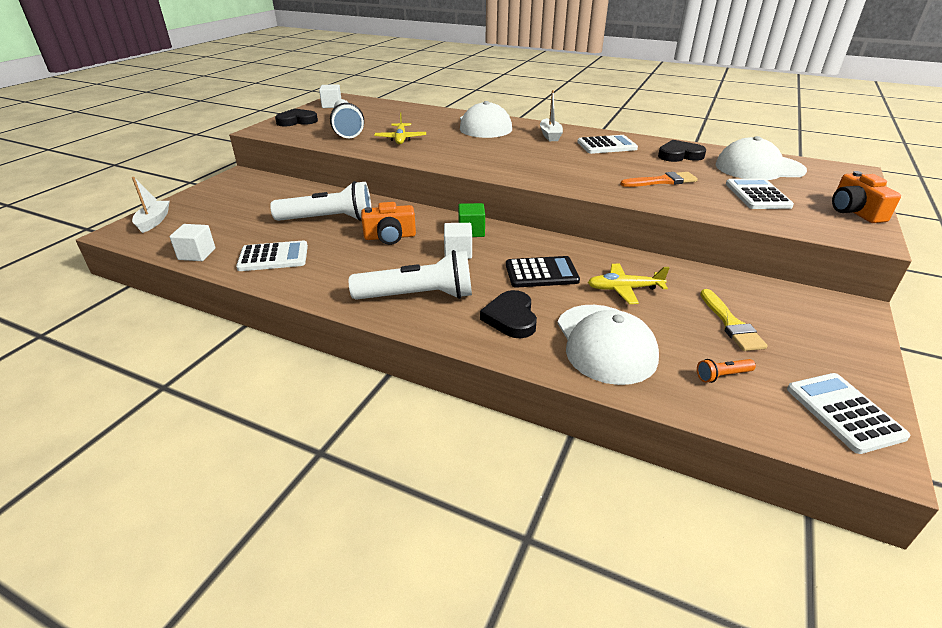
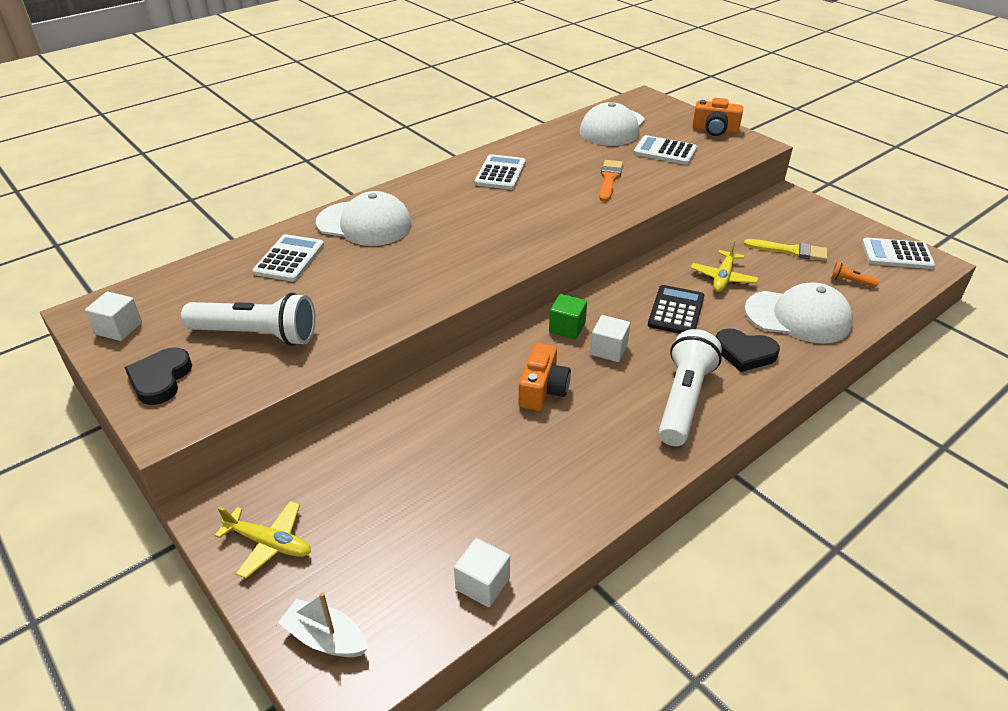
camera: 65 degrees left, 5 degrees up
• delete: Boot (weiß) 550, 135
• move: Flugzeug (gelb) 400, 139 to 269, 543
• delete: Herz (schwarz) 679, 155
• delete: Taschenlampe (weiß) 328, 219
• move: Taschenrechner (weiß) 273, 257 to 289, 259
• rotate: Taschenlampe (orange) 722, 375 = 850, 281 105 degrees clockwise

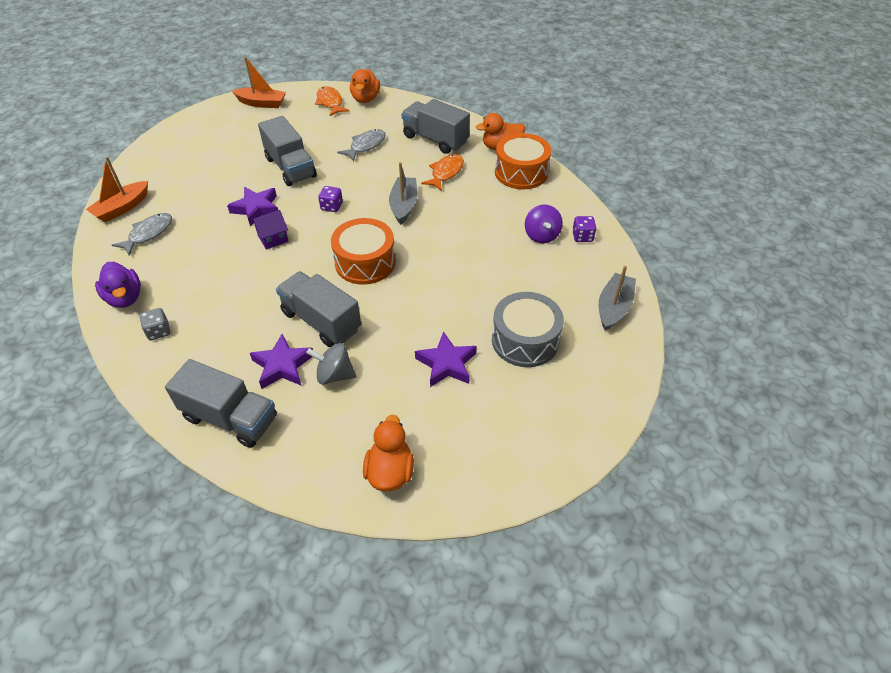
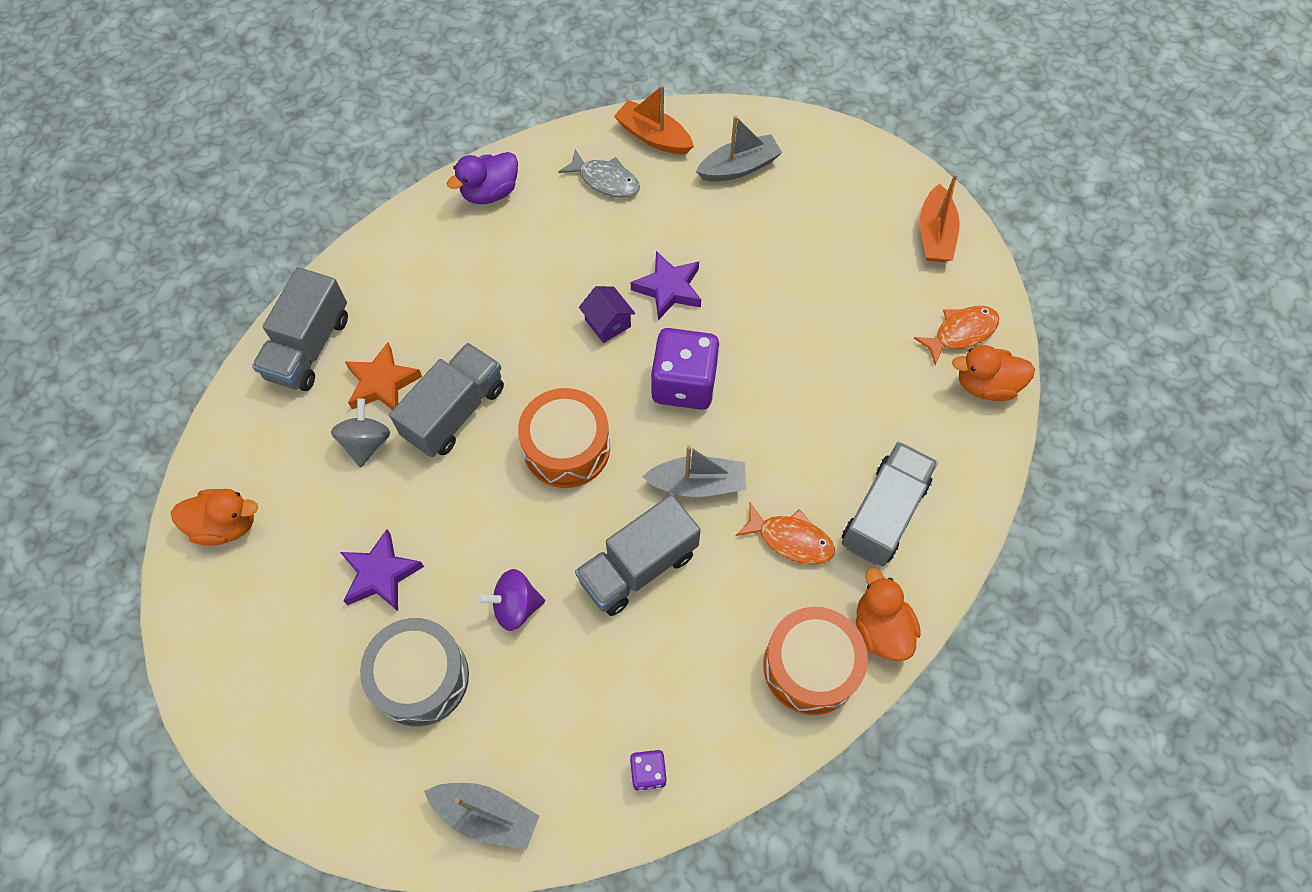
camera: 85 degrees right, 15 degrees up
• move: Lastwagen (grau) 290, 168 to 638, 567
• delete: Fisch (grau) 365, 146
• resize: Spielwürfel (lila) 332, 206 = 684, 384 x2.11
• move: Kreisel (lila) 541, 235 to 515, 606
• delete: Spielwürfel (grau) 159, 331
• recolor: Stern (lila) 283, 366 to Stern (orange) 382, 383
• insert: Boot (grau) 739, 167

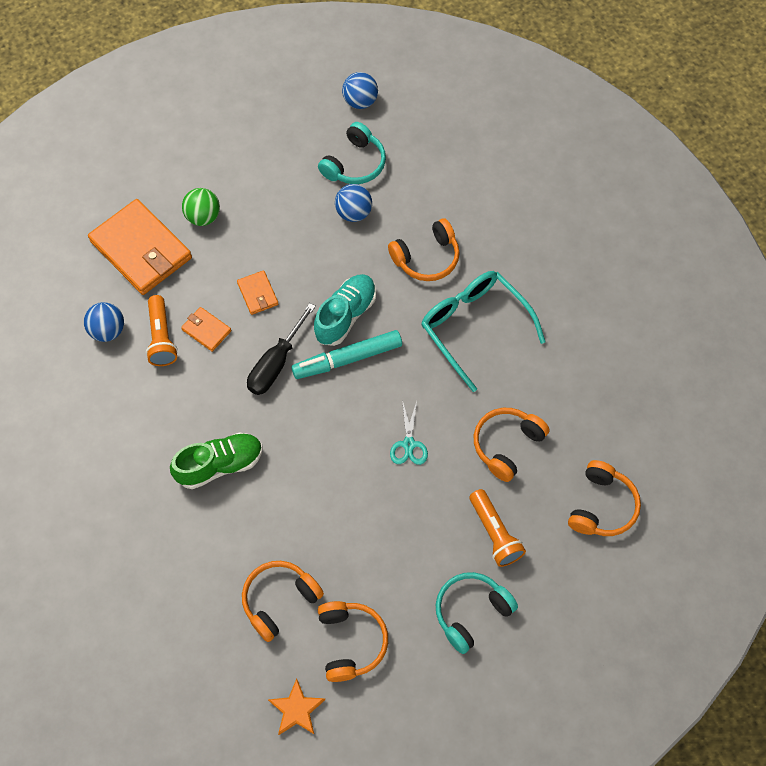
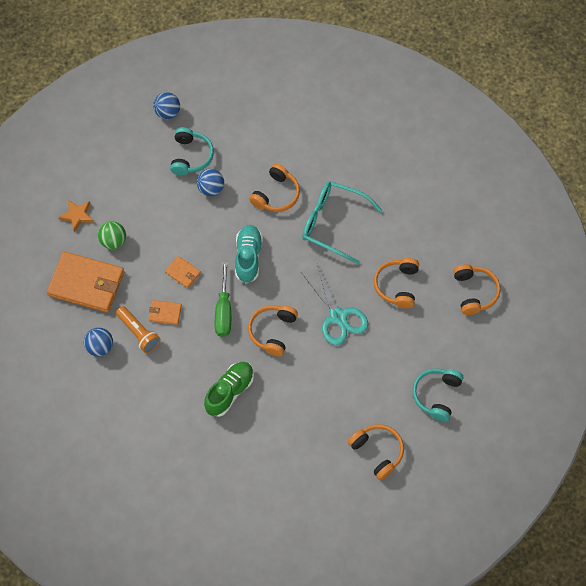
camera: 30 degrees left, 0 degrees up
• recolor: Schraubenzieher (schwarz) 276, 363 to Schraubenzieher (grün) 223, 310
• delete: Filzstift (türkis) 347, 359
• resize: Schere (türkis) 409, 444 = 338, 317 x1.79
• delete: Taschenlampe (orange) 495, 533
• move: Kopfhörer (orange) 279, 600 to 272, 332
• move: Stern (orange) 297, 709 to 77, 215

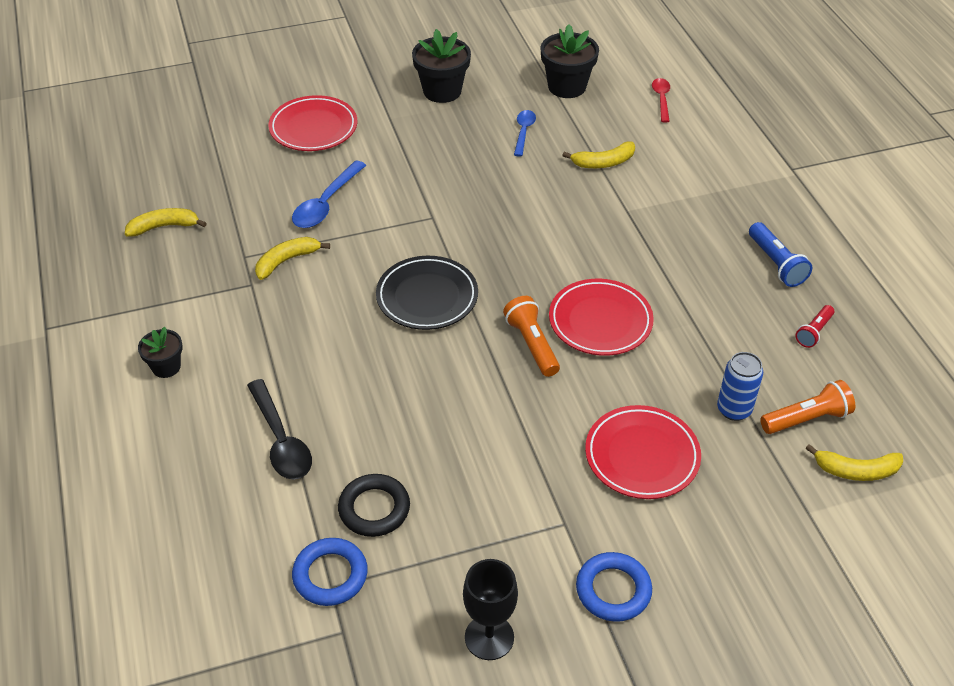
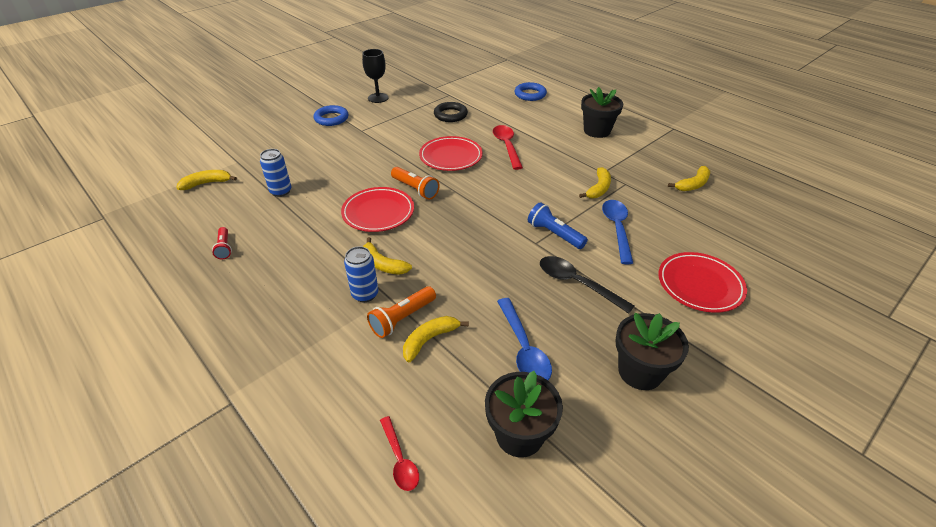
camera: 155 degrees right, 5 degrees down
• resize: Löffel (blau) 523, 132 = 523, 348 x1.59
• move: Taschenlampe (blau) 776, 264 to 554, 234
• delete: Teller (schwarz) 427, 297
• rotate: Taschenlampe (rot) 813, 332 = 224, 248 150 degrees clockwise
• resize: Blumentopf (schwarz) 166, 367 = 597, 131 x1.71
• move: Löffel (schwarz) 281, 440 to 577, 283
• move: Taschenlampe (orange) 807, 419 to 402, 318
• move: Teller (rot) 642, 456 to 451, 157
• move: Ring (blau) 330, 575 to 530, 94
• insert: Löffel (rot) 507, 146
• insert: Banane (gelb) 383, 264
• insert: Dose (blau) 365, 294

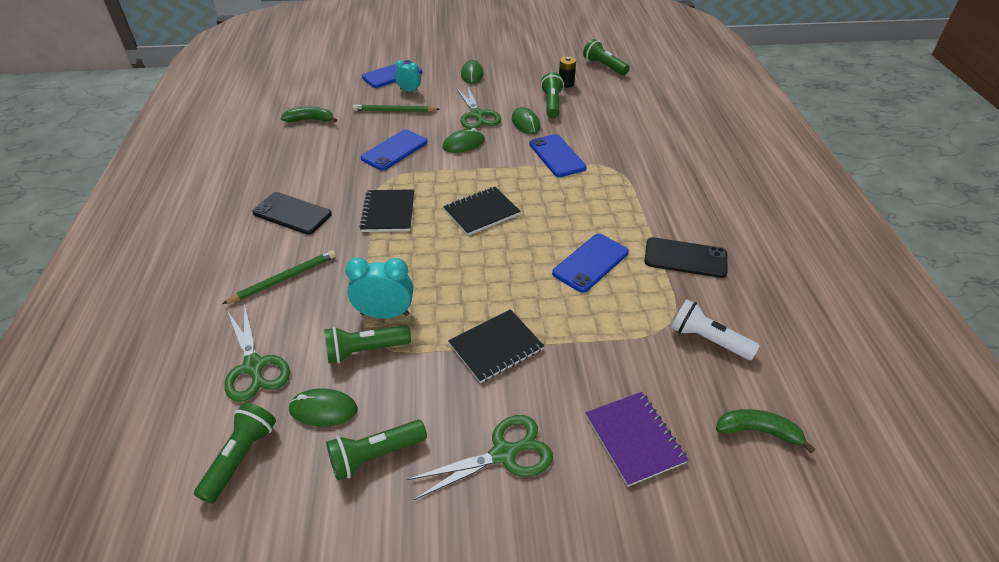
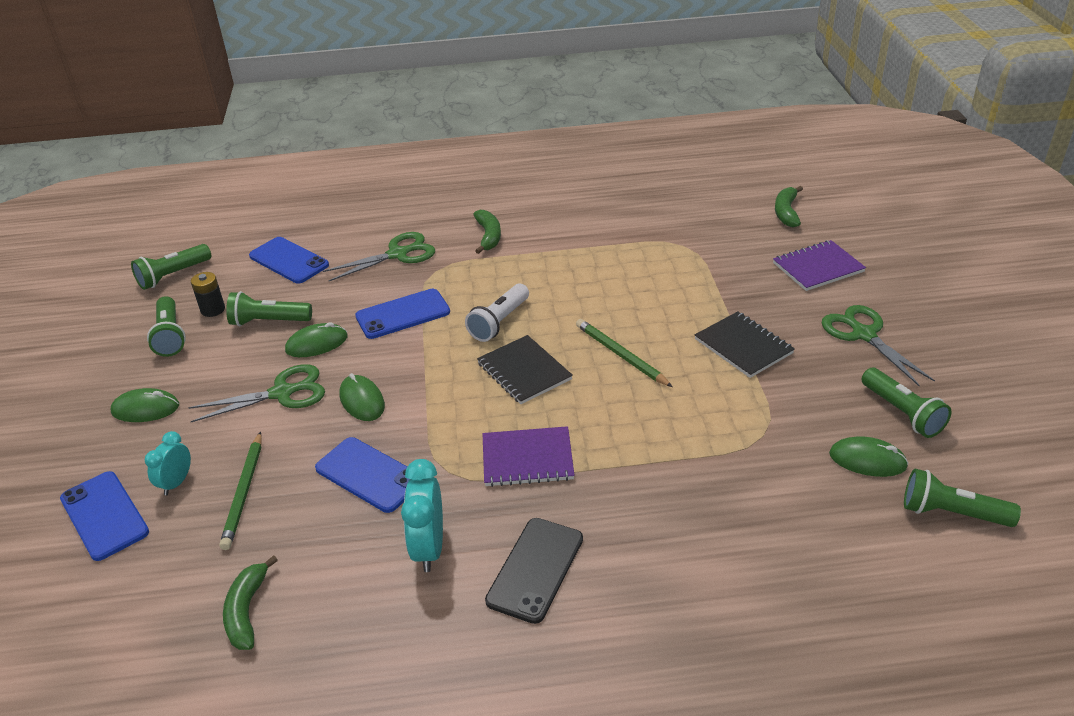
camera: 90 degrees left, 5 degrees down
• recolor: Notizbuch (schwarz) 388, 212 to Notizbuch (lila) 527, 458
• move: Handy (blau) 590, 263 to 289, 260
• delete: Handy (schwarz) 685, 258
• move: Bleistift (grün) 284, 279 to 620, 355
• move: Wecker (türkis) 385, 314 to 429, 548
• move: Taschenlampe (weiß) 707, 339 to 499, 322
• move: Schere (grün) 254, 366 to 397, 254
• move: Taschenlampe (grün) 365, 350 to 170, 336
• rotate: Computermaus (grün) 323, 409 = 867, 460 75 degrees counterclockwise
• insert: Banane (grün) 488, 236

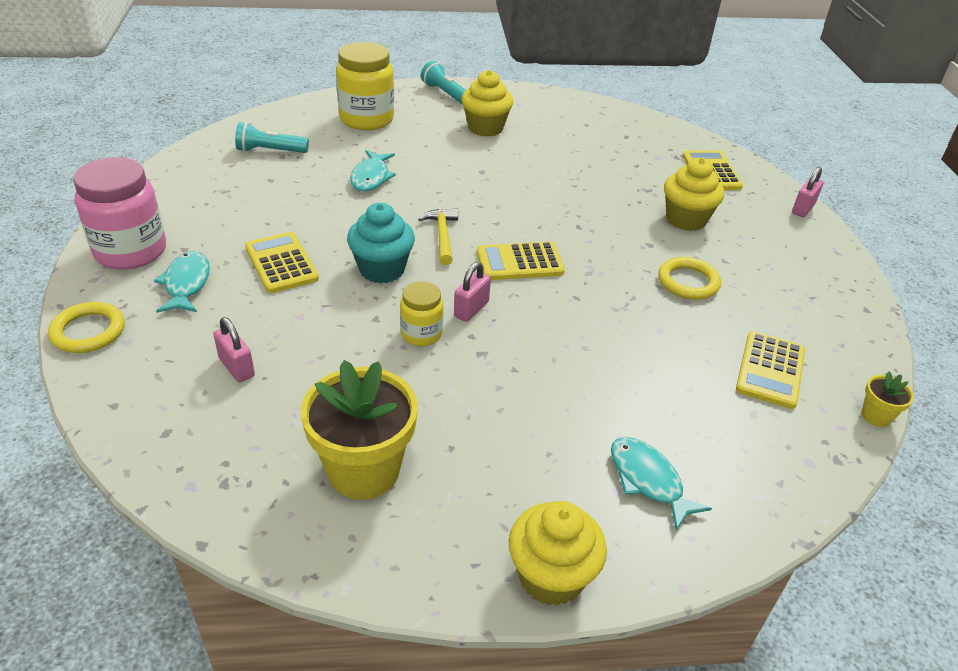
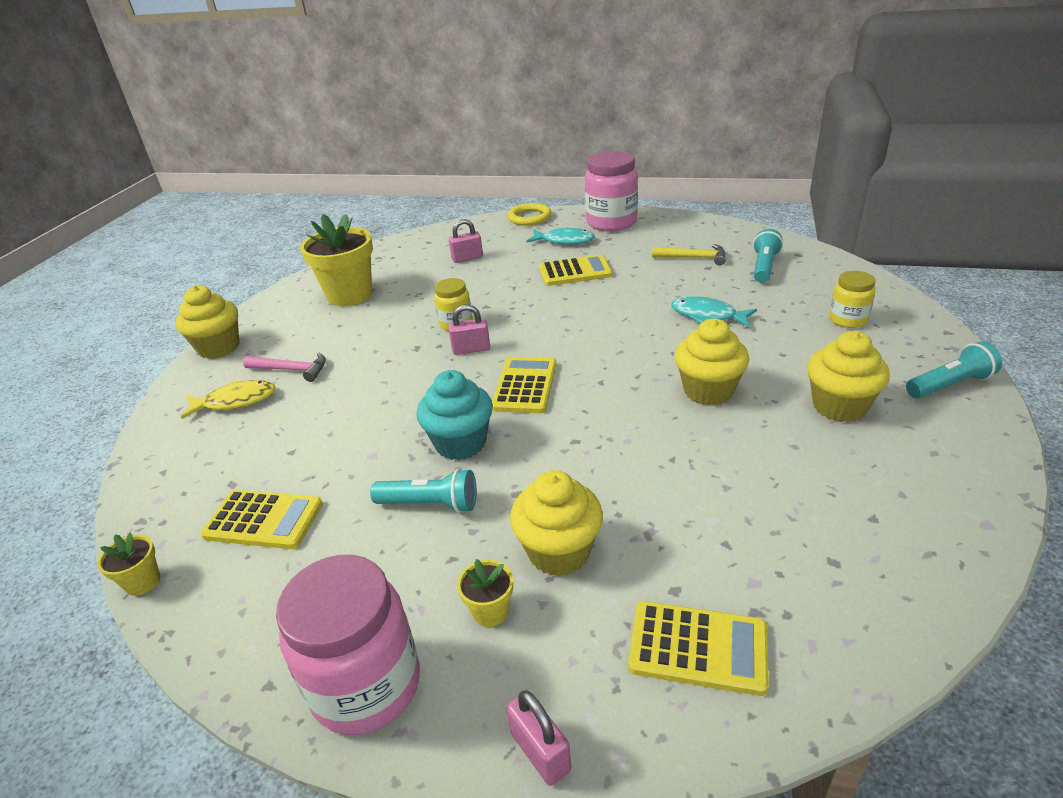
camera: 115 degrees right, 5 degrees down
• resize: Einmachglas (gelb) 366, 119 = 848, 320 x0.55
• move: Muffin (türkis) 382, 269 to 460, 443
• move: Hammer (gelb) 442, 236 to 694, 258
• replace: Ring (gelb) 688, 282 to Taschenlampe (türkis) 430, 504
• rotate: Vorhängeschloss (rosa) 471, 309 = 471, 349 60 degrees counterclockwise
• rotate: Taschenrechner (gelb) 770, 370 = 263, 520 150 degrees clockwise
• recolor: Fisch (türkis) 648, 480 to Fisch (gelb) 235, 401
• insert: Muffin (gelb) 708, 391
• insert: Hammer (rosa) 291, 370
• insert: Einmachglas (rosa) 366, 685
• insert: Blumentopf (gelb) 490, 611

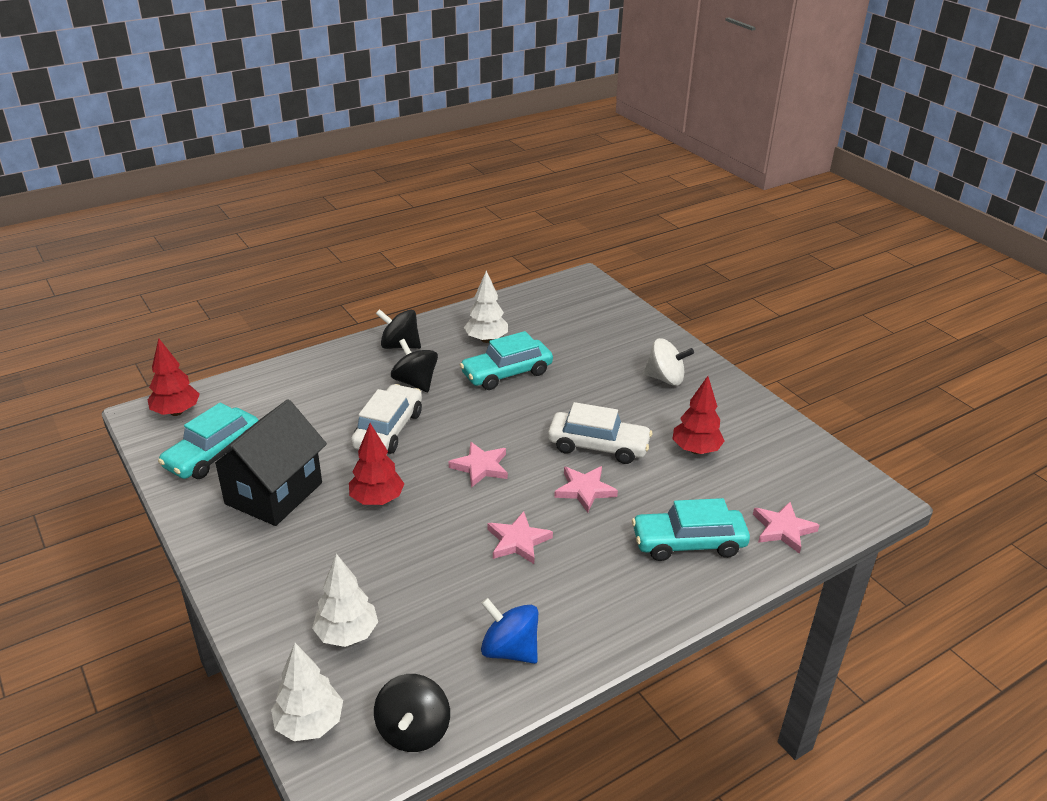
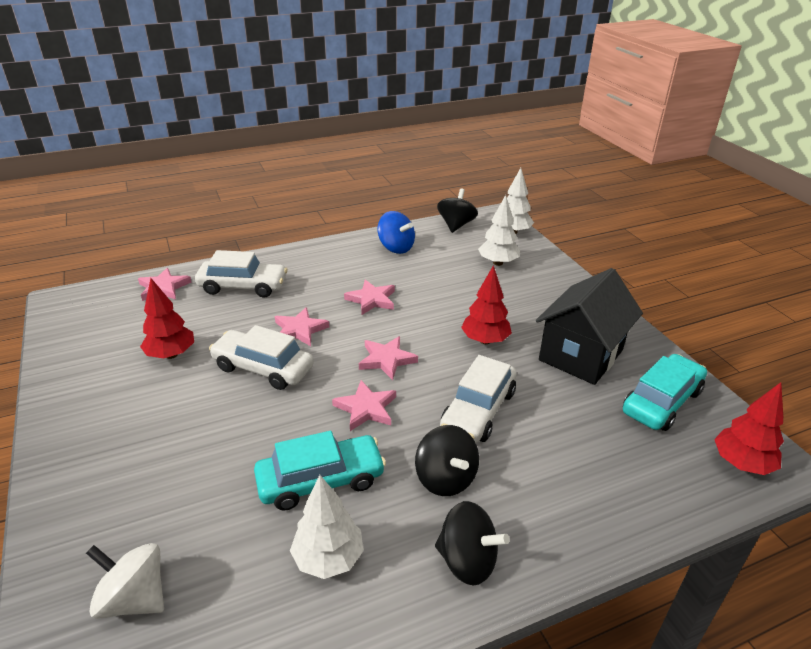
camera: 170 degrees left, 0 degrees up
• move: Kreisel (weiß) 665, 378 to 134, 598
• recolor: Auto (türkis) 688, 543 to Auto (weiß) 243, 286
• insert: Stern (rosa) 366, 408

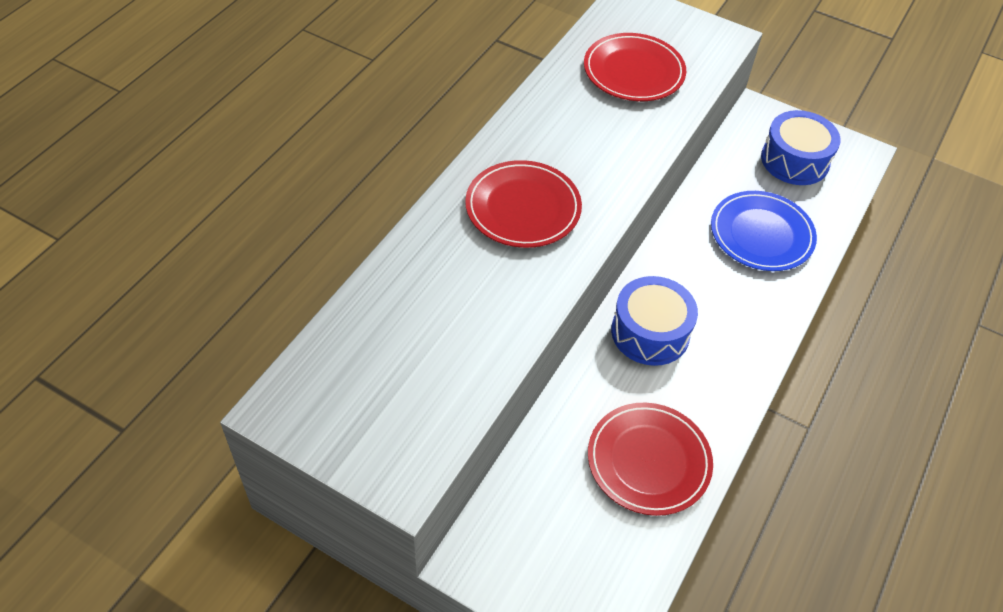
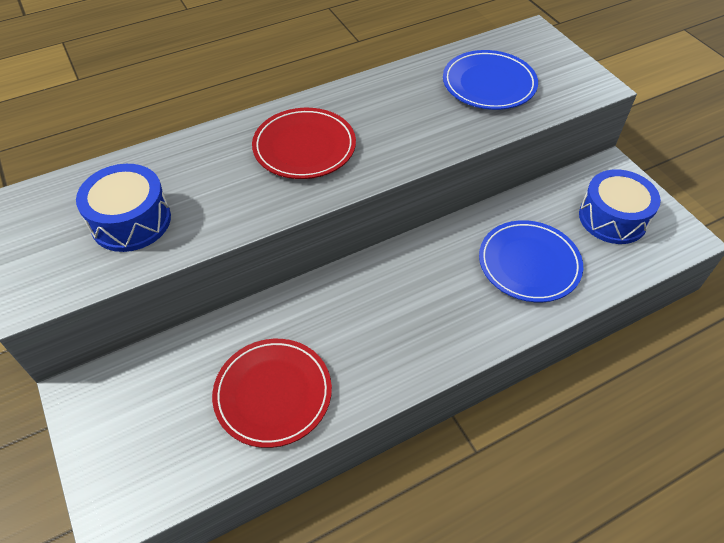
camera: 35 degrees right, 0 degrees up
• recolor: Teller (rot) 633, 72 to Teller (blau) 489, 84
• move: Trommel (blau) 650, 332 to 131, 221

